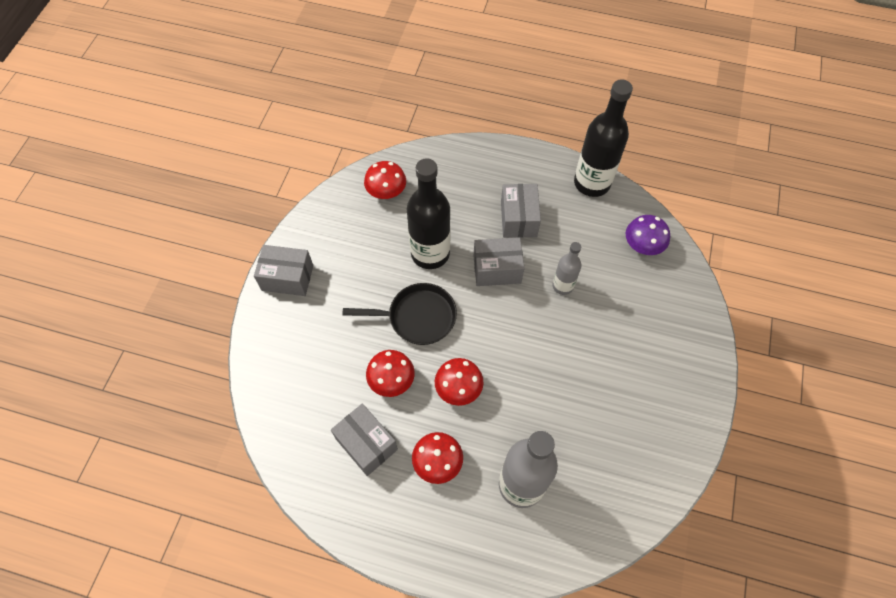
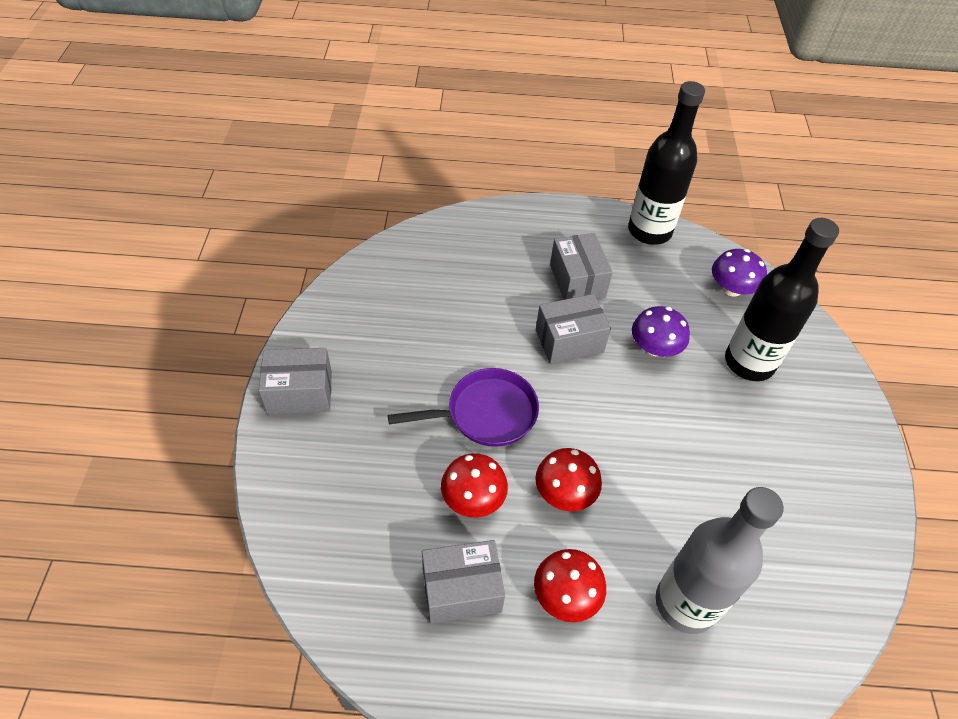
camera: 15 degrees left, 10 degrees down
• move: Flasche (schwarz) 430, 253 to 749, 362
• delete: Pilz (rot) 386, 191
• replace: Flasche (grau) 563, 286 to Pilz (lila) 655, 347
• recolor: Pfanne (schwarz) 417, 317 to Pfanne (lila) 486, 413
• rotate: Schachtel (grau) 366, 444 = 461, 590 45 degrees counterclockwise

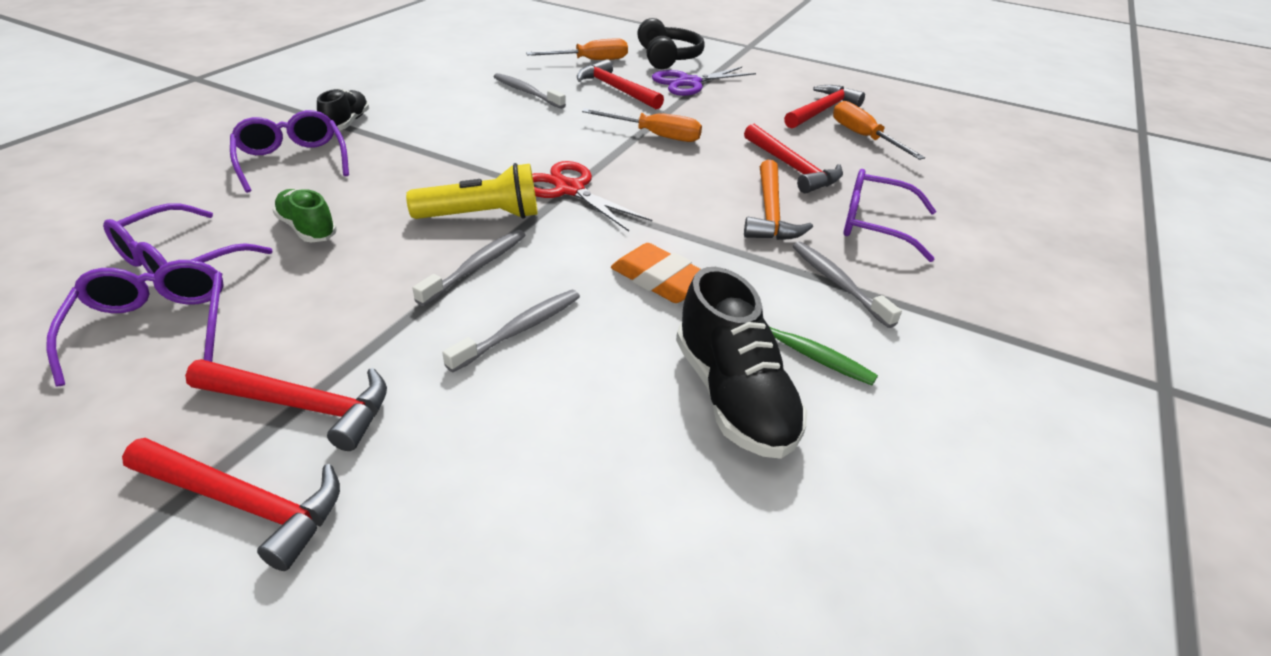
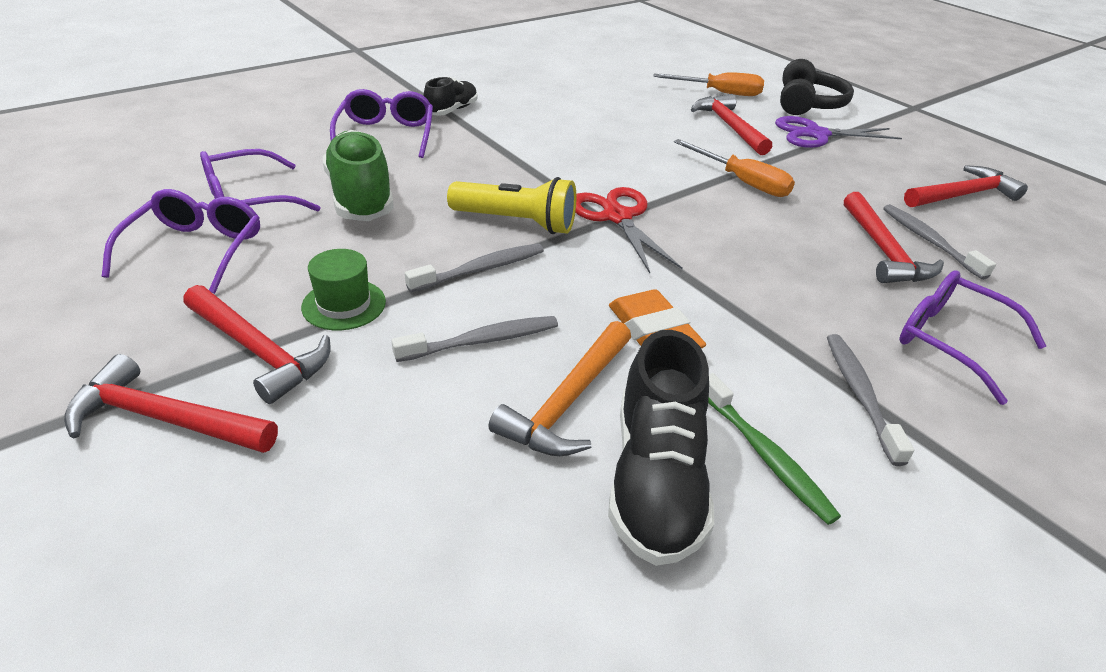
camera: 25 degrees right, 0 degrees up
• move: Zahnbürste (grau) 527, 92 to 930, 241
• delete: Schraubenzieher (orange) 864, 137
• move: Hammer (orange) 770, 213 to 568, 402
• resize: Schuh (grün) 307, 228 = 361, 197 x1.69
• rotate: Hammer (rot) 245, 503 = 165, 419 150 degrees clockwise
• insert: Hut (grün) 344, 304

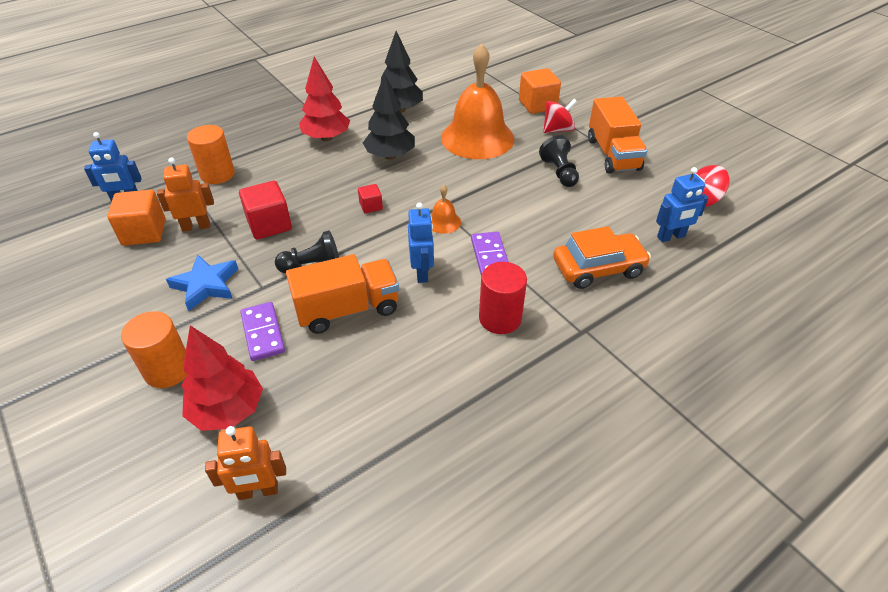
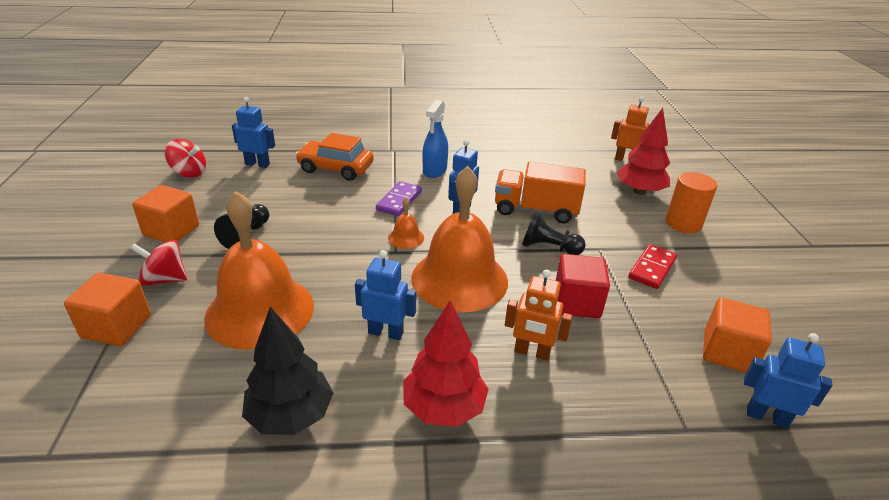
camera: 150 degrees left, 10 degrees down
• replace: Baum (schwarz) 390, 156 to Roboter (blau) 386, 332
• replace: Lastwagen (orange) 613, 154 to Kubus (orange) 171, 230
• delete: Vollzylinder (orange) 217, 174
• move: Roboter (orange) 196, 226 to 532, 352
• replace: Kubus (rot) 371, 206 to Glocke (orange) 459, 279
• replace: Stern (blau) 206, 285 to Dominostein (rot) 652, 268
• replace: Vollzylinder (rot) 500, 318 to Sprühflasche (blau) 434, 170
• delete: Dominostein (lila) 263, 333

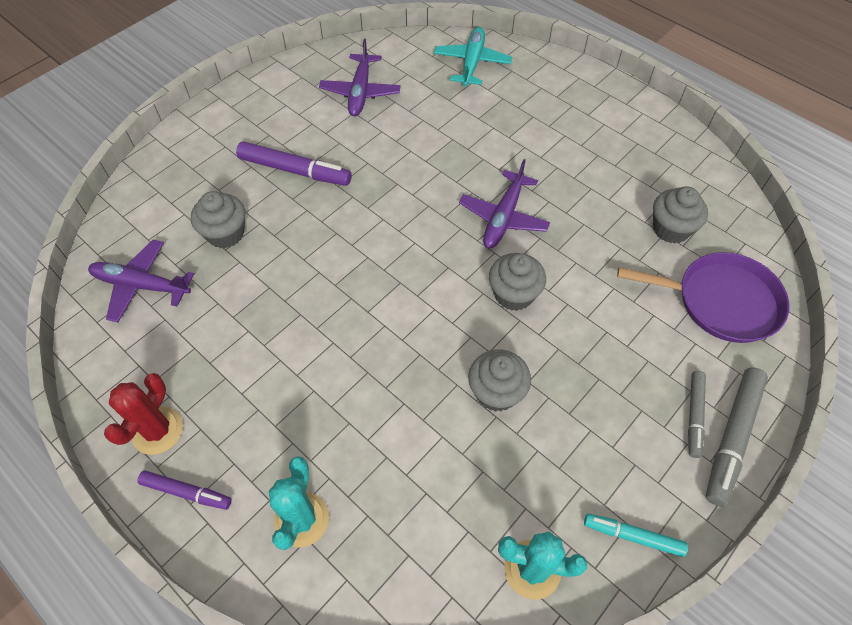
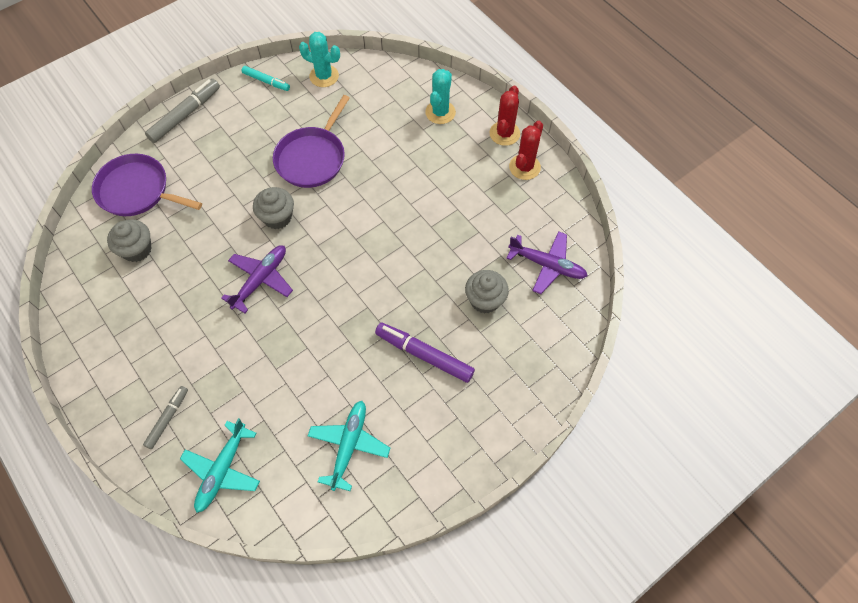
camera: 170 degrees left, 5 degrees up
• recolor: Flugzeug (lila) 360, 92 to Flugzeug (türkis) 349, 446
• replace: Muffin (grau) 496, 392 to Pfanne (lila) 312, 158
• move: Filzstift (grau) 694, 416 to 168, 418
• replace: Filzstift (lila) 186, 492 to Kaktus (rot) 504, 133

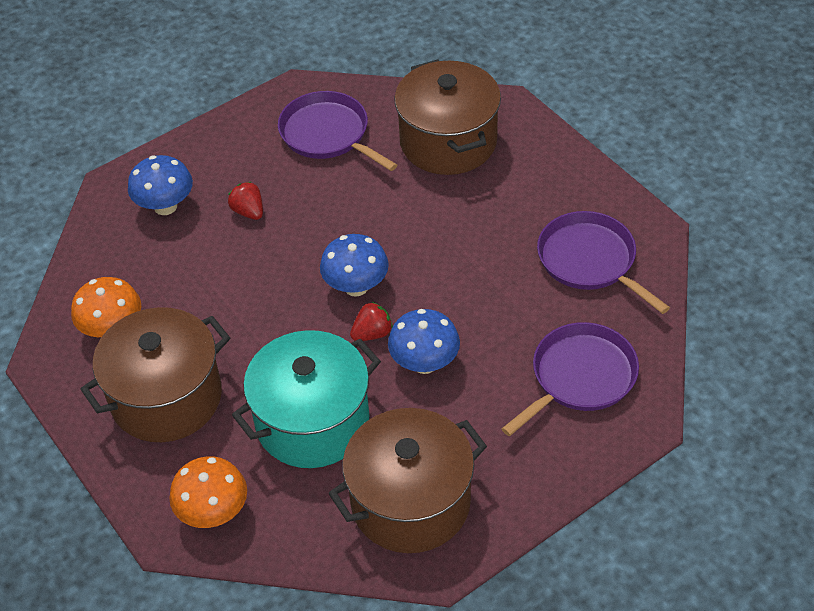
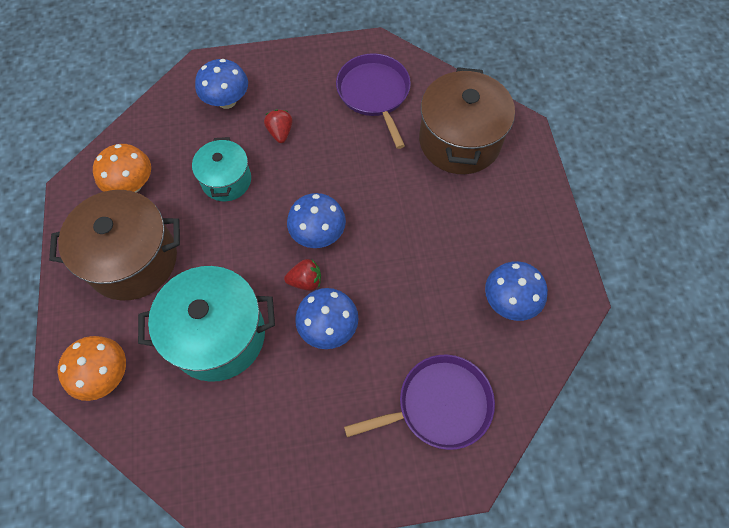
camera: 25 degrees right, 15 degrees up
• replace: Pfanne (lila) 590, 261 to Pilz (blau) 509, 301
• delete: Kochtopf (braun) 410, 502
• insert: Kochtopf (türkis) 226, 180

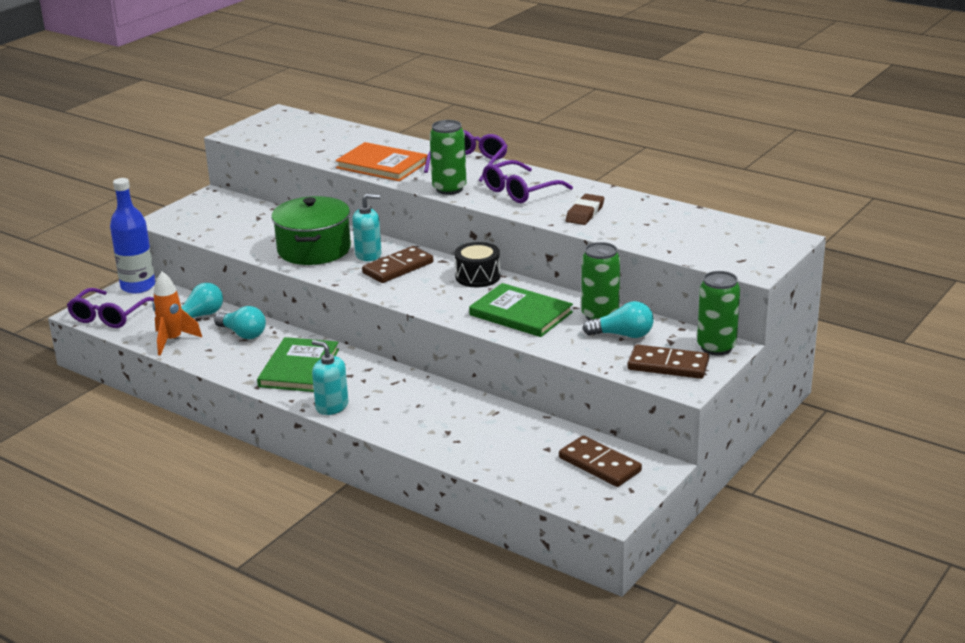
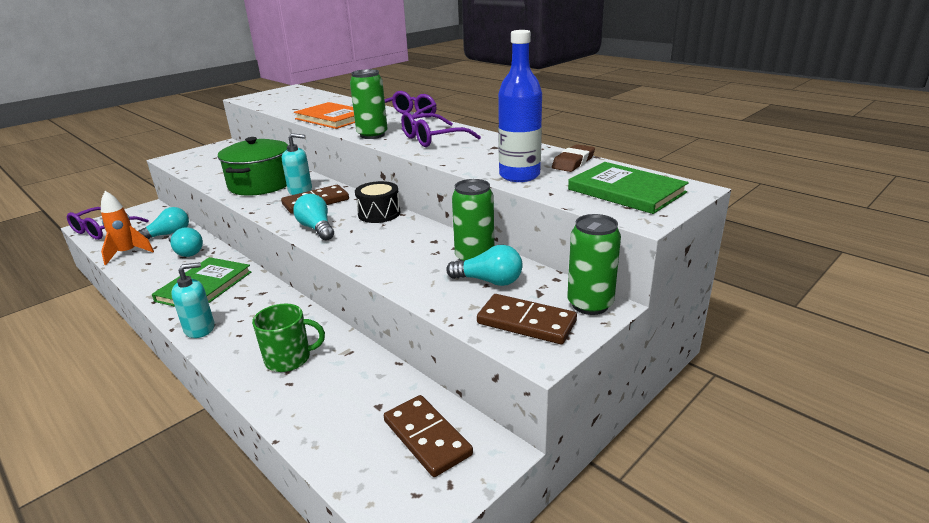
camera: 10 degrees right, 0 degrees up
• move: Flasche (blau) 138, 286 to 519, 175
• move: Radiergummi (braun) 585, 213 to 573, 162
• move: Buch (grün) 521, 313 to 626, 191
• rotate: Seifenspender (türkis) 332, 406 = 200, 329 105 degrees clockwise
• insert: Glühbirne (türkis) 317, 229
• insert: Tasse (grün) 289, 359

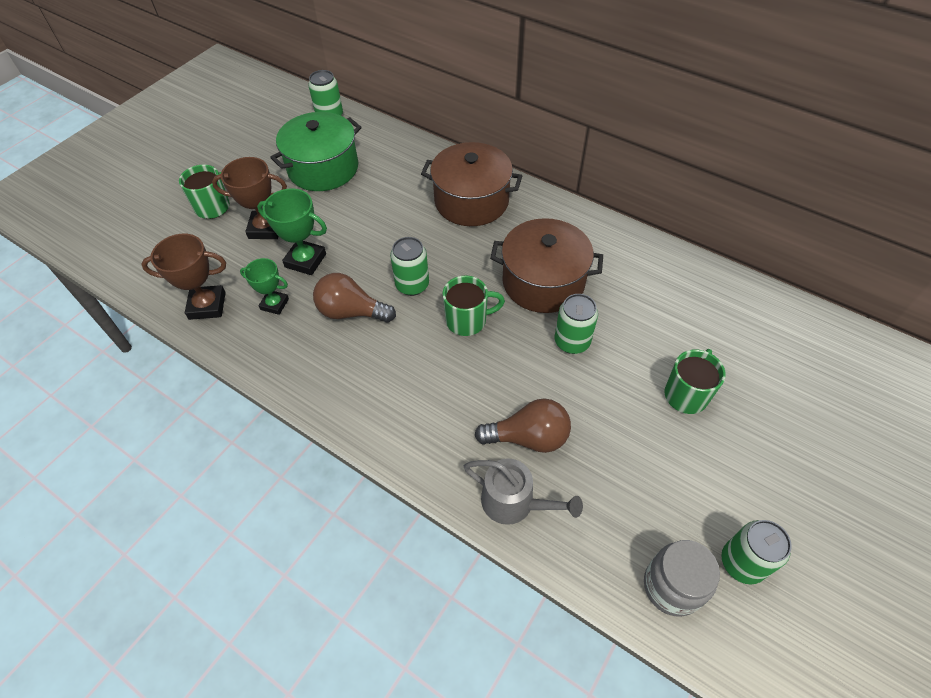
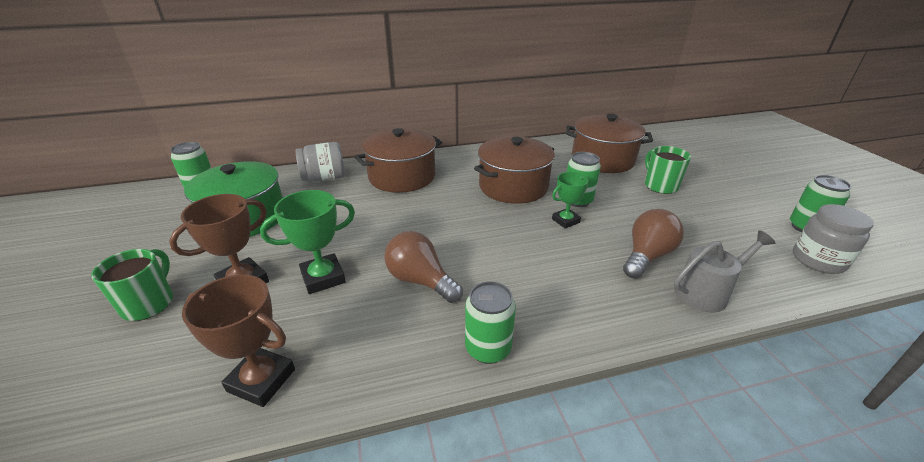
camera: 50 degrees left, 20 degrees down
• rotate: Pokal (braun) 207, 305 = 261, 380 75 degrees clockwise
• move: Dose (grün) 412, 285 to 488, 348
• move: Pokal (grün) 274, 304 to 565, 221
• rotate: Glühbirne (braun) 351, 312 = 420, 280 75 degrees clockwise
• delete: Tasse (grün) 467, 320
• insert: Kochtopf (braun) 602, 159
• insert: Einmachglas (grau) 324, 178

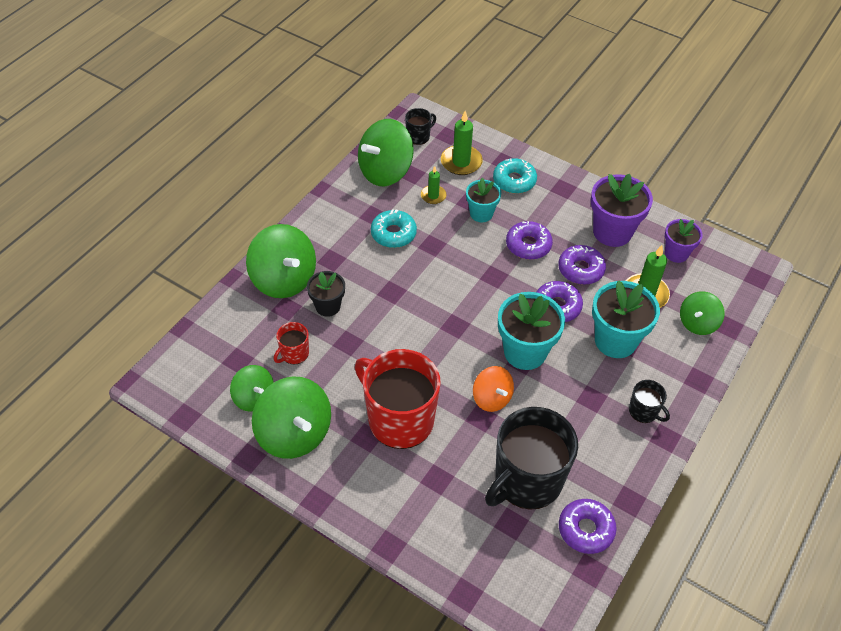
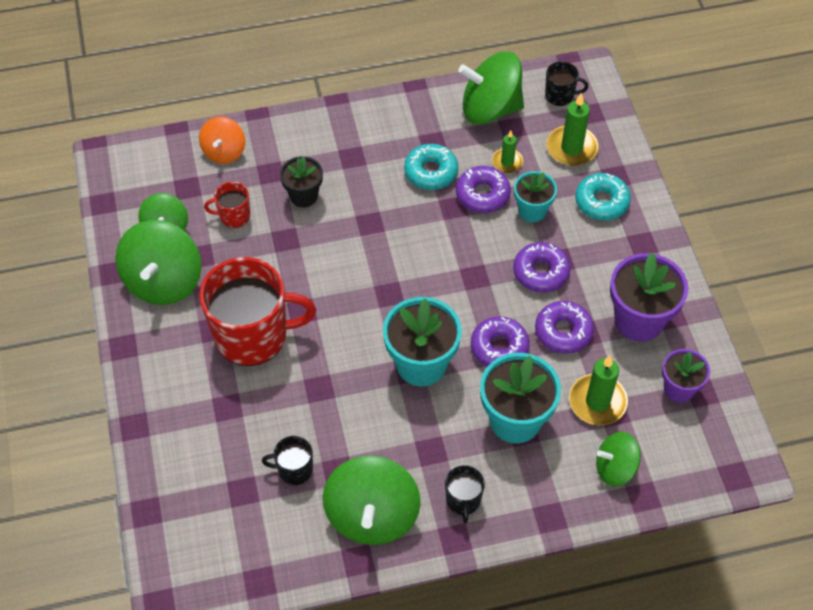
camera: 45 degrees right, 5 degrees up
• move: Kreisel (grün) 284, 279 to 372, 515
• rotate: Tasse (rot) 399, 419 = 253, 335 90 degrees clockwise
• move: Kreisel (orange) 491, 398 to 224, 151
• resize: Tasse (schwarz) 527, 480 = 294, 470 x0.45
• move: Donut (lila) 586, 529 to 482, 194

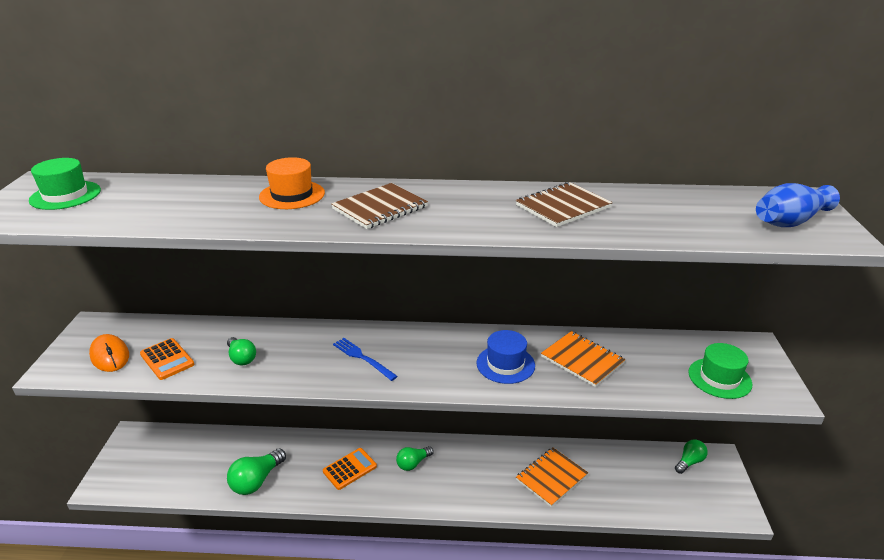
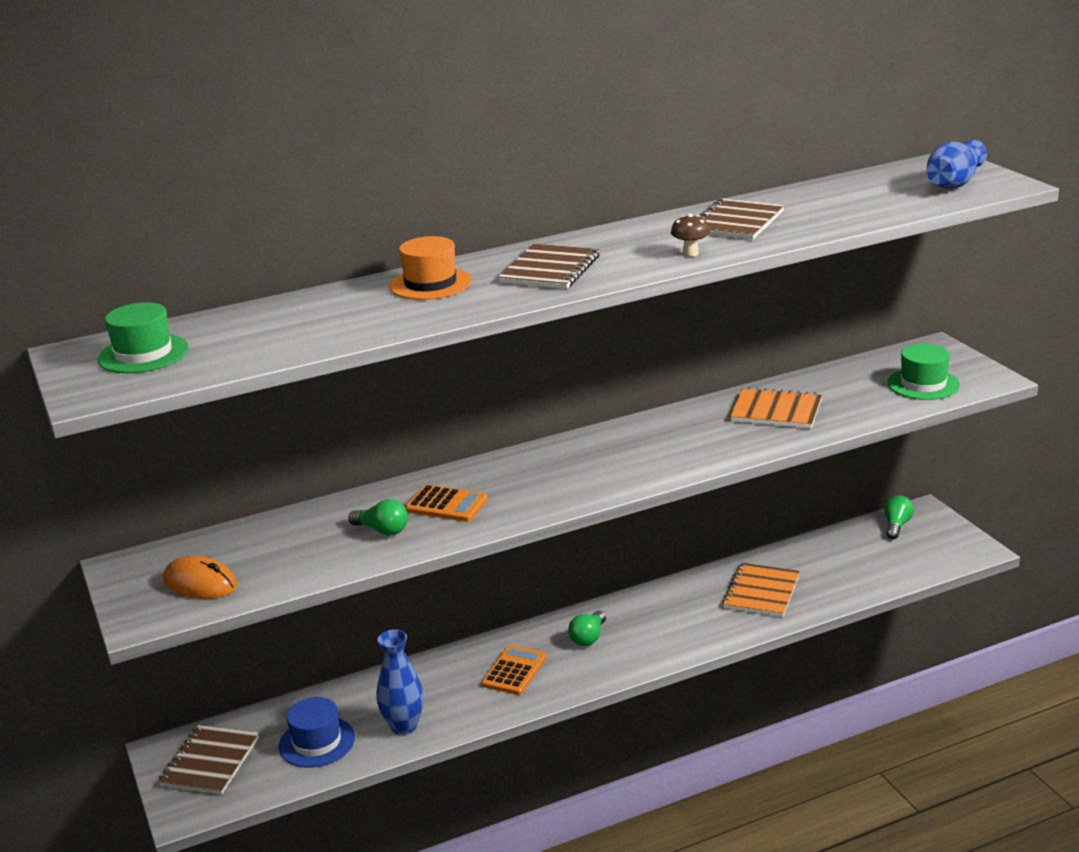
camera: 25 degrees left, 5 degrees down
• move: Hut (blau) 505, 364 to 317, 742
• move: Taschenrechner (orange) 167, 359 to 446, 505
• delete: Gabel (blau) 363, 358
• replace: Glühbirne (grün) 256, 481 to Vase (blau) 404, 726
• insert: Pilz (braun) 690, 253
• insert: Notizbuch (braun) 210, 762

